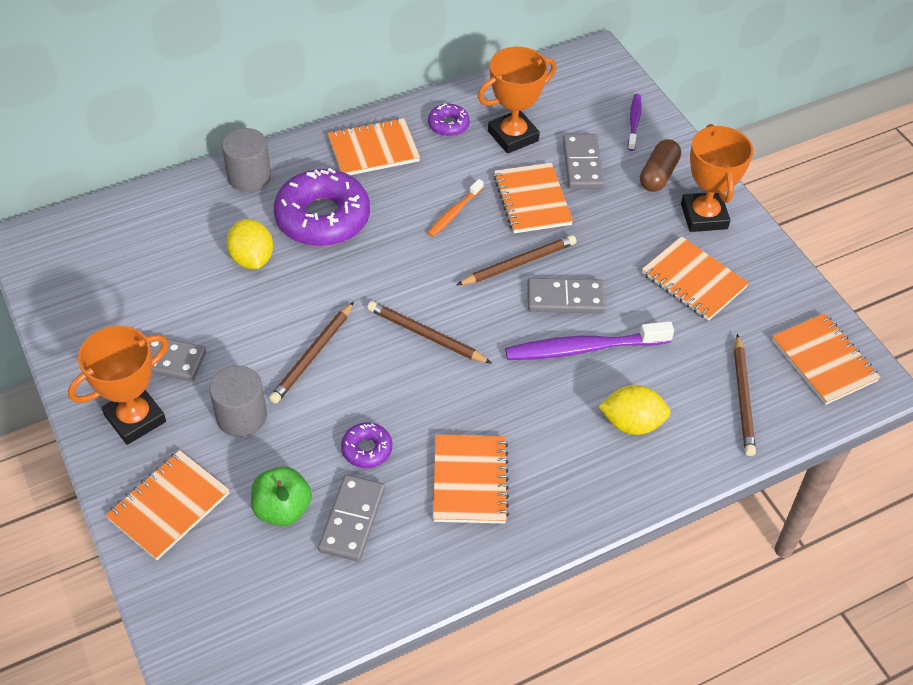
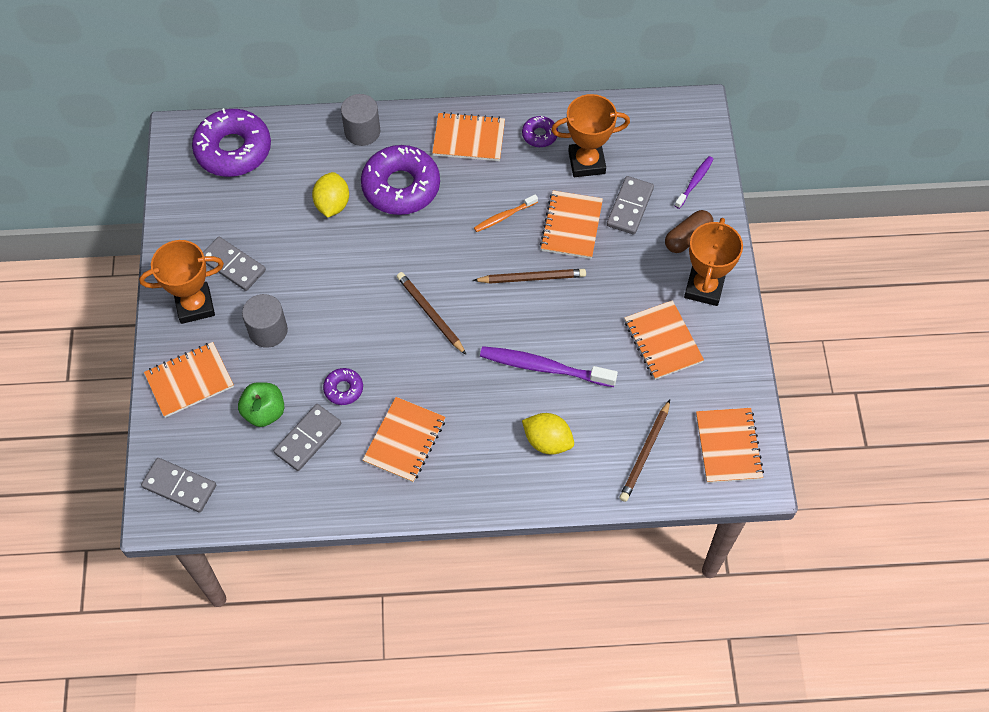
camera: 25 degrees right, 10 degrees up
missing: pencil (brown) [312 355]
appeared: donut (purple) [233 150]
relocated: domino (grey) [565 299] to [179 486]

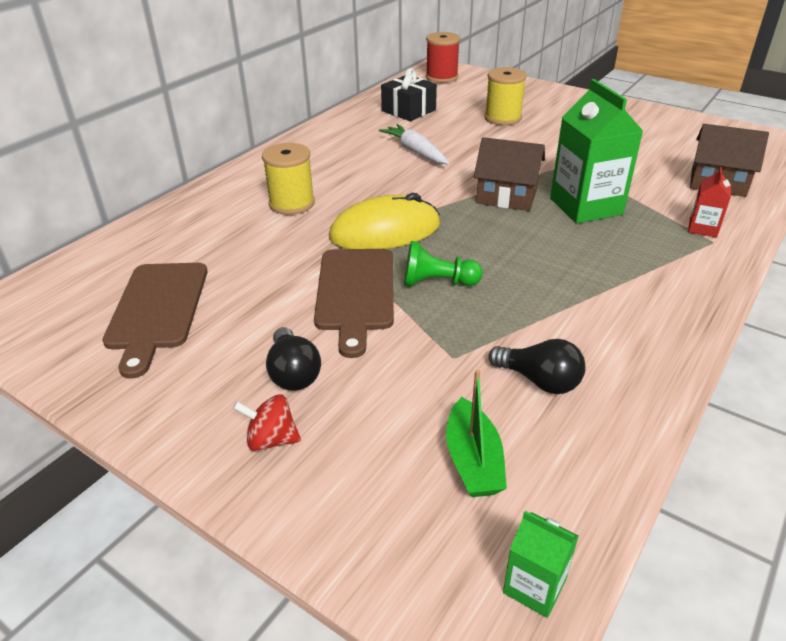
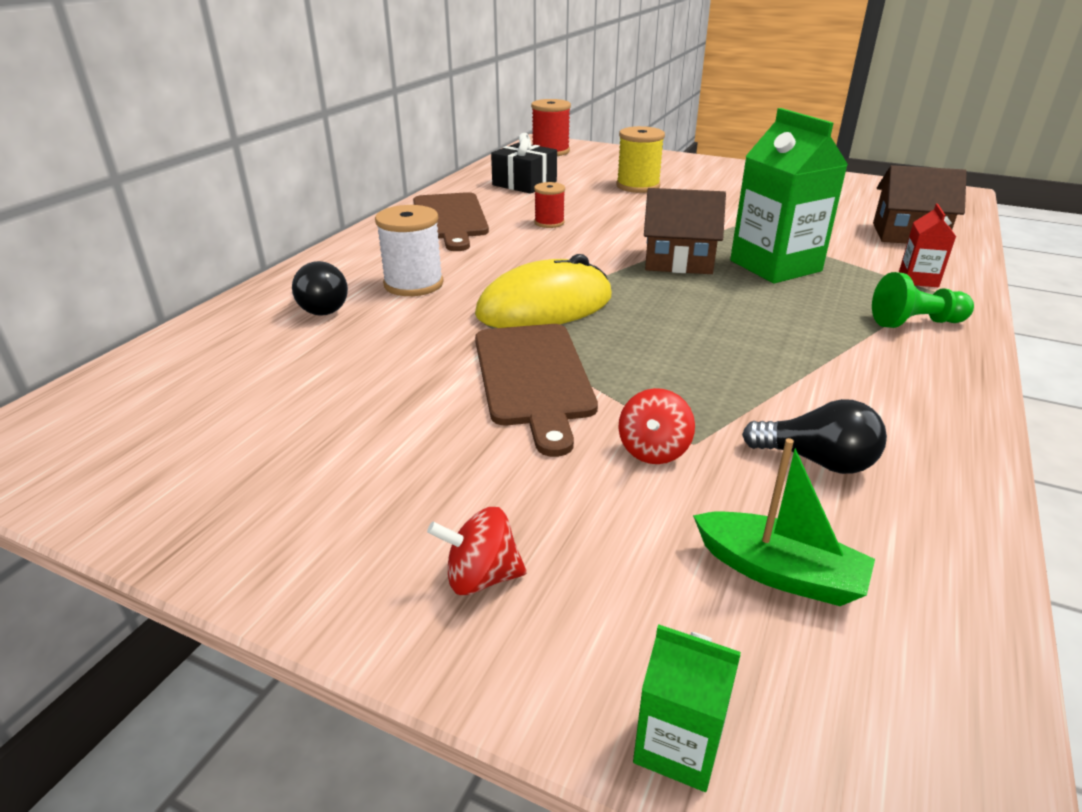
camera: 10 degrees left, 5 degrees down
appeared: spinning top (red) [653 450]
relocated: cutting board (brown) [157 309] to [450 219]; light bulb (black) [293 373] to [321 307]; pawn (green) [437 282] to [915 323]; carton (green) [534 586] to [678 745]
exchanged: carrot (white) [415 152] to spool (red) [549 223]
colour: spool (yellow) [292 203] to spool (white) [413 284]
spun: boat (green) [473 460] = [779 572] 45 degrees counterclockwise

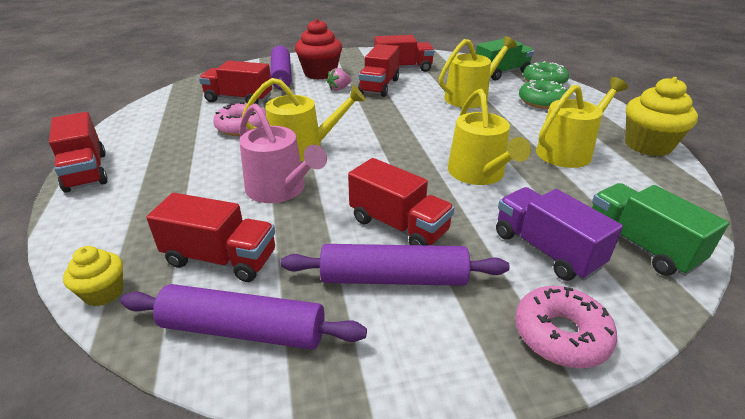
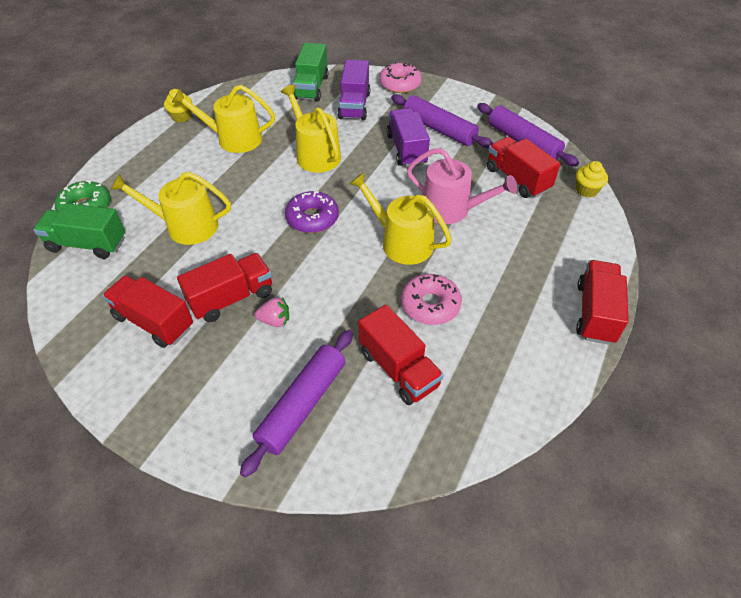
camera: 140 degrees left, 15 degrees up
missing: cupcake (red) [320 73]; donut (green) [541 101]
appeared: donut (purple) [312 218]
colour: truck (red) [398 226] to truck (purple) [406 149]
spun: watering can (pink) [280 189] = [451 209] 120 degrees clockwise; watering can (yellow) [479 174] = [315 154] 60 degrees counterclockwise
size: cupcake (yellow) [648 145] = [181 117] x0.55

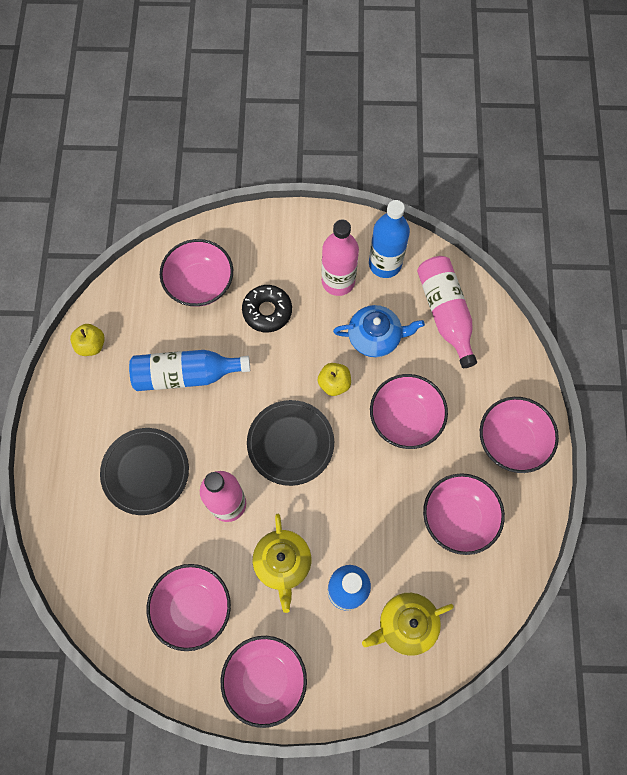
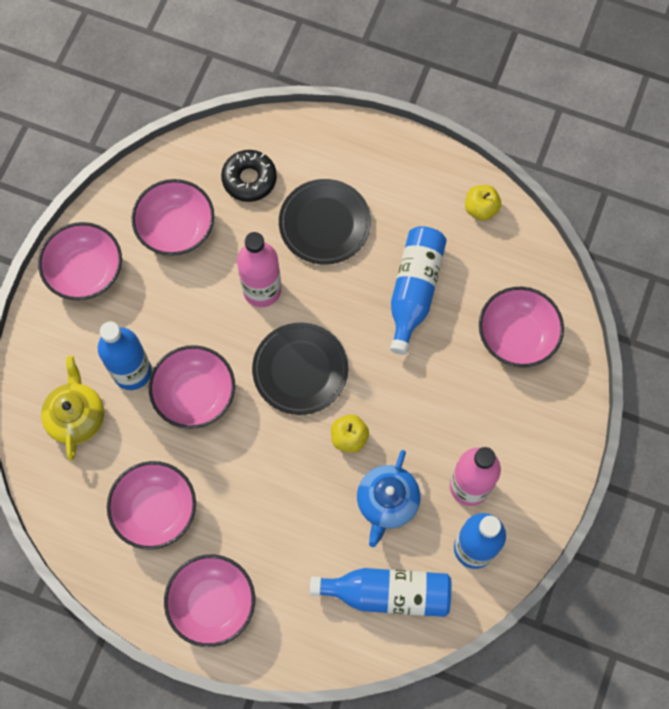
camera: 110 degrees right, 0 degrees up
missing: teapot (yellow) [282 563]
relocated: donut (black) [267 311] to [249 179]; bowl (pink) [405 418] to [195 395]
colour: bottle (pink) [445 313] to bottle (blue) [388 593]

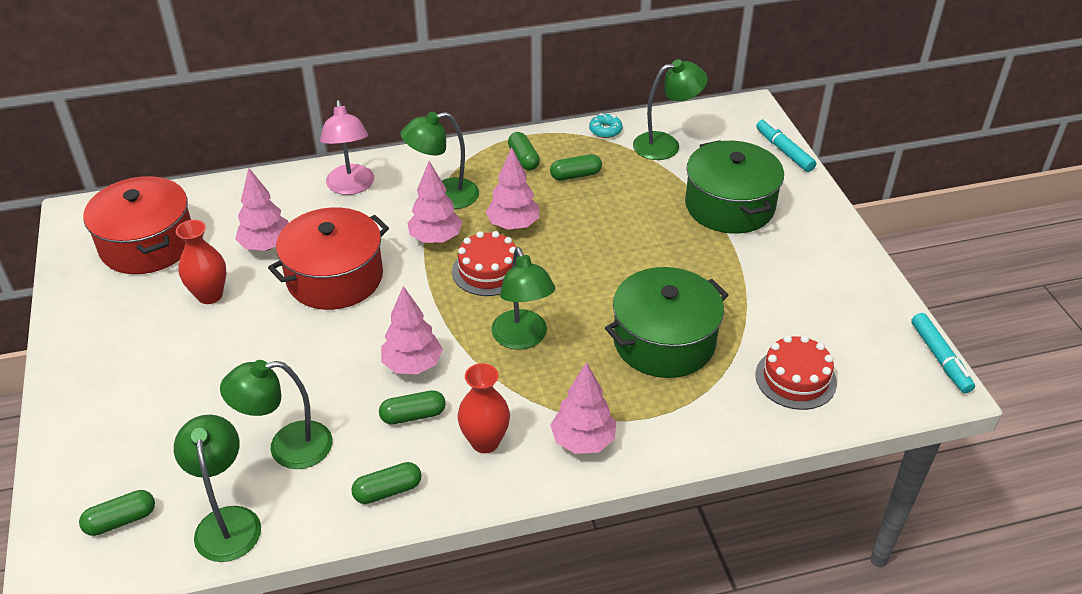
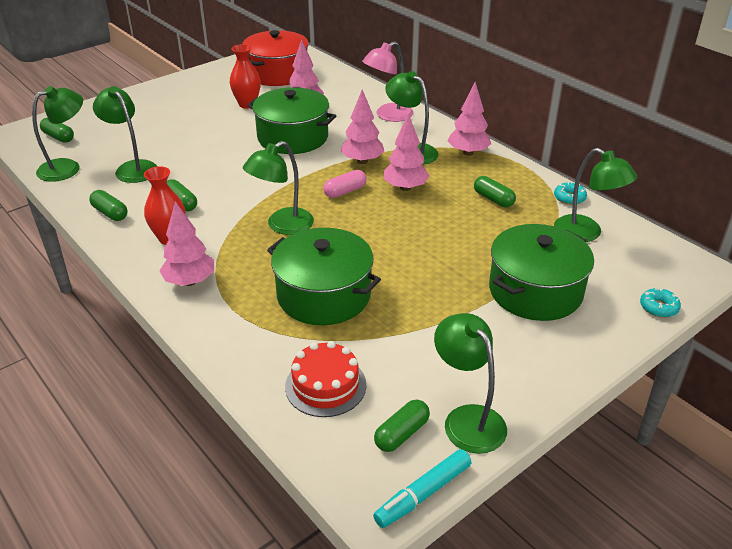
camera: 65 degrees right, 5 degrees down
appeared: lamp (green) [467 419]
relocated: tree (pink) [412 365] to [468 153]; capsule (green) [523 159] to [401 434]
exchanged: cake (red) [488 270] to capsule (pink) [345 191]; marker (turquoise) [784 151] to donut (turquoise) [658 307]
colour: pot (red) [335 277] to pot (green) [293 137]

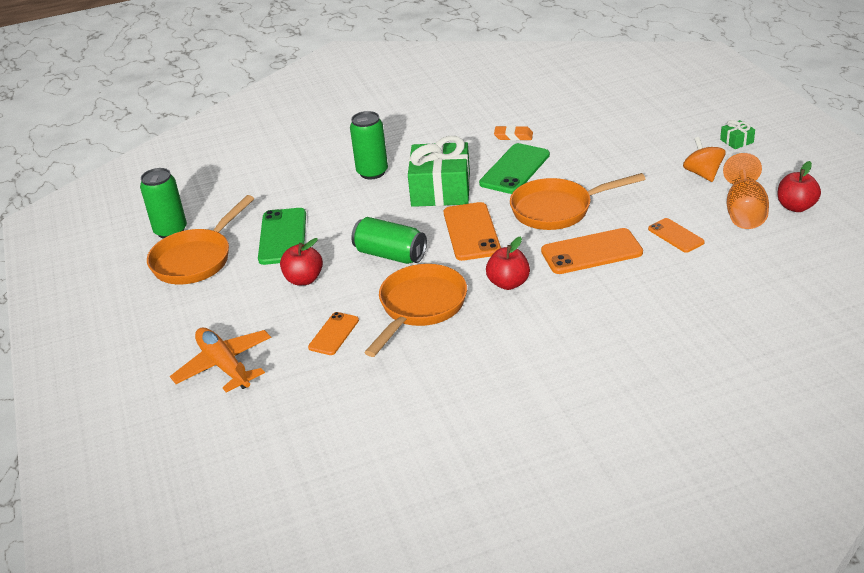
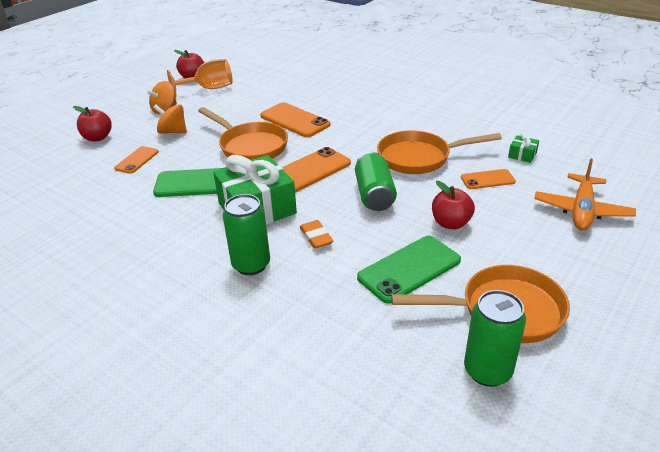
camera: 125 degrees left, 0 degrees up
appeared: spinning top (orange) [173 132]
relocated: apple (red) [508 283] to [97 138]; eraser (orange) [513 136] to [316 237]; phone (orange) [676 236] to [137 160]; gift (green) [736 141] to [522 155]

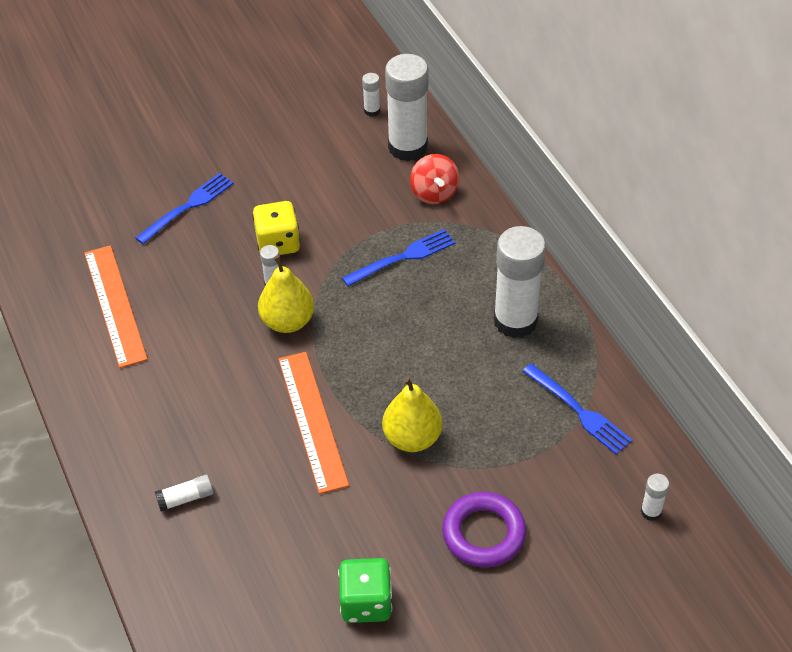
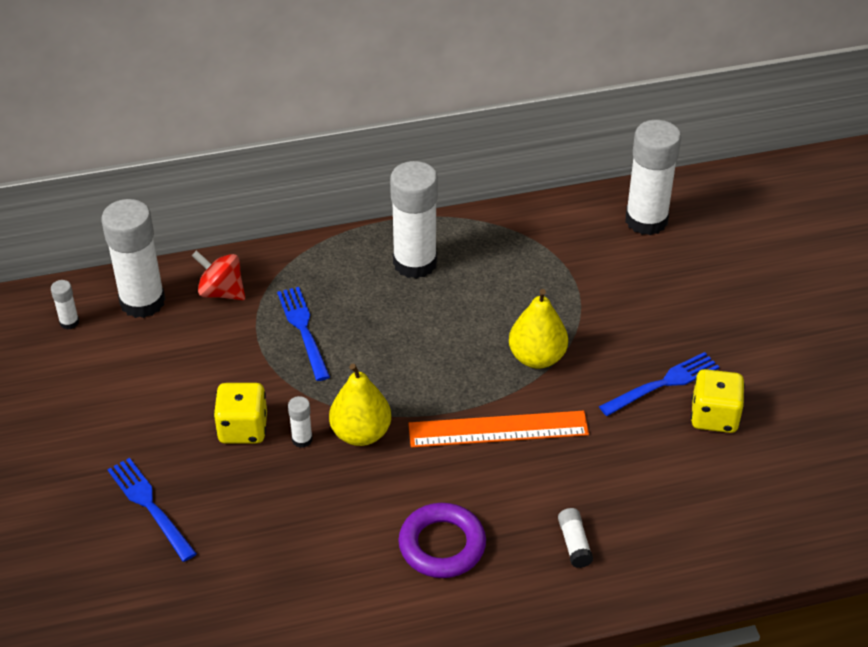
camera: 80 degrees left, 5 degrees down
missing: ruler (orange) [114 305]
relocated: ring (purple) [483 533] to [442 545]; fork (blue) [578 411] to [663 384]
colour: dice (green) [366 602] to dice (yellow) [714 417]
spun: spinning top (red) [434 193] = [221 292] 150 degrees counterclockwise
size: glue stick (white) [651 511] = [646 220] x2.36

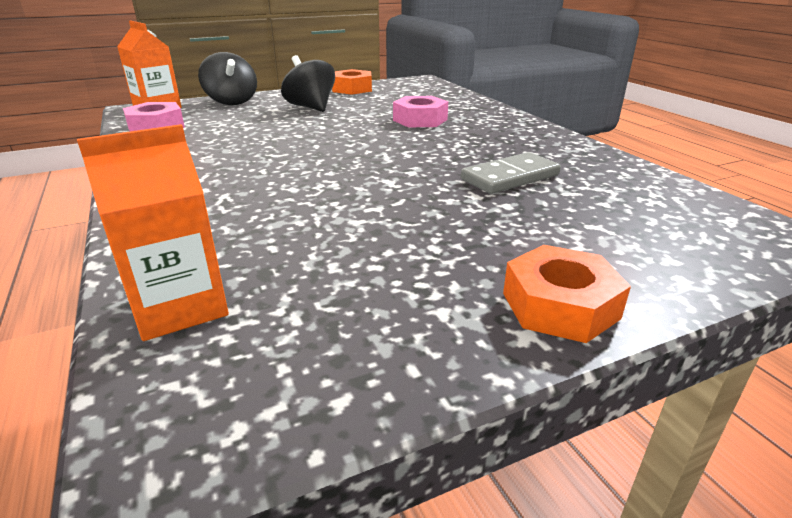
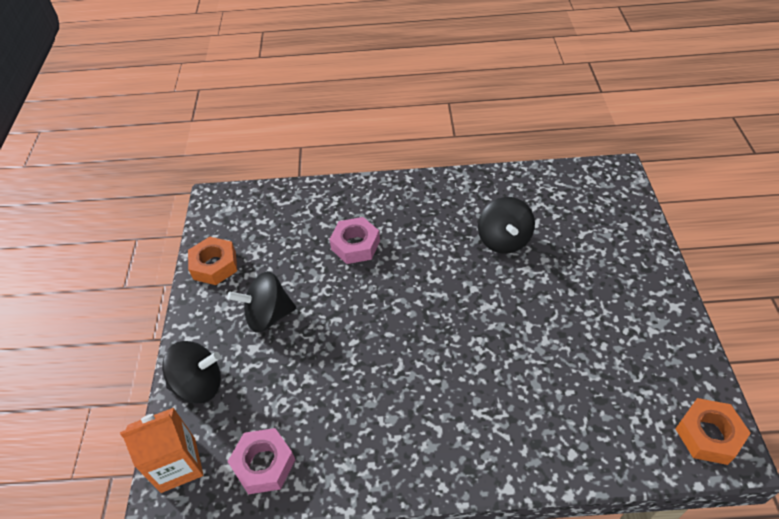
camera: 65 degrees left, 20 degrees up
missing: carton (orange) [179 307]
relocated: nut (orange) [560 305] to [708 435]
exchanged: domino (grey) [510 177] to spinning top (black) [503 240]

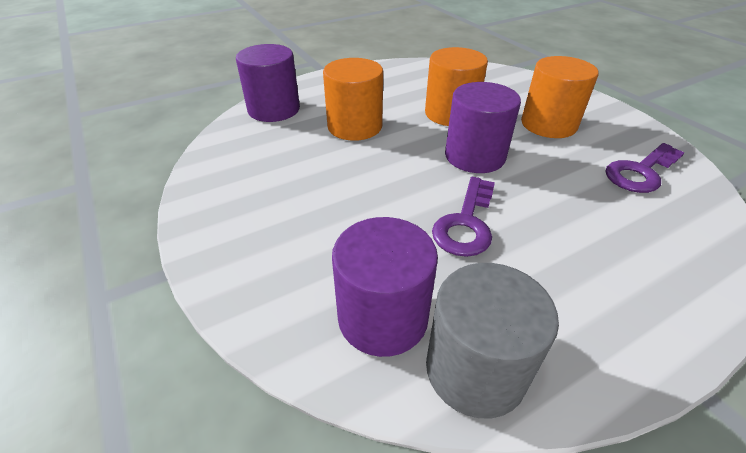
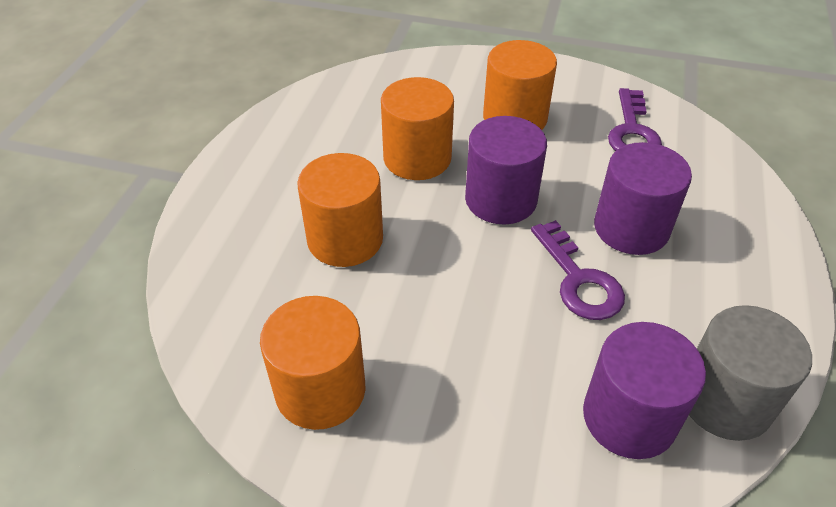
camera: 45 degrees left, 5 degrees up
appeared: cylinder (orange) [320 390]
relocated: cylinder (purple) [274 109] to [631 228]

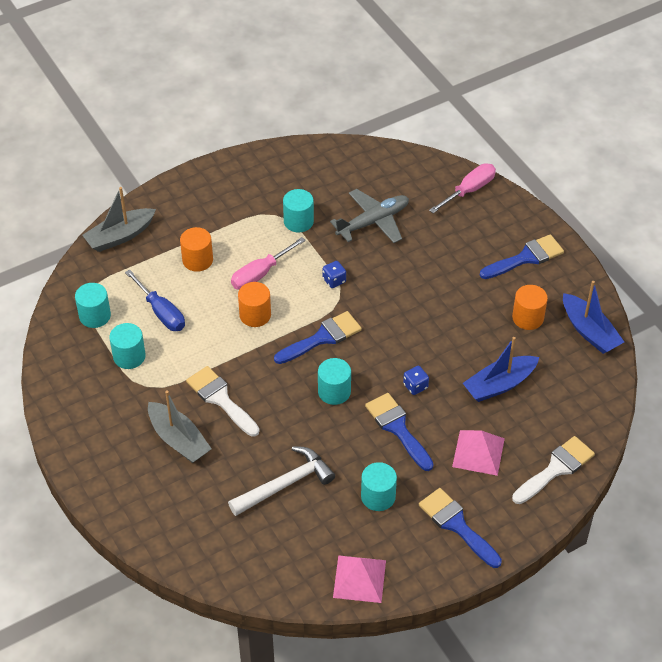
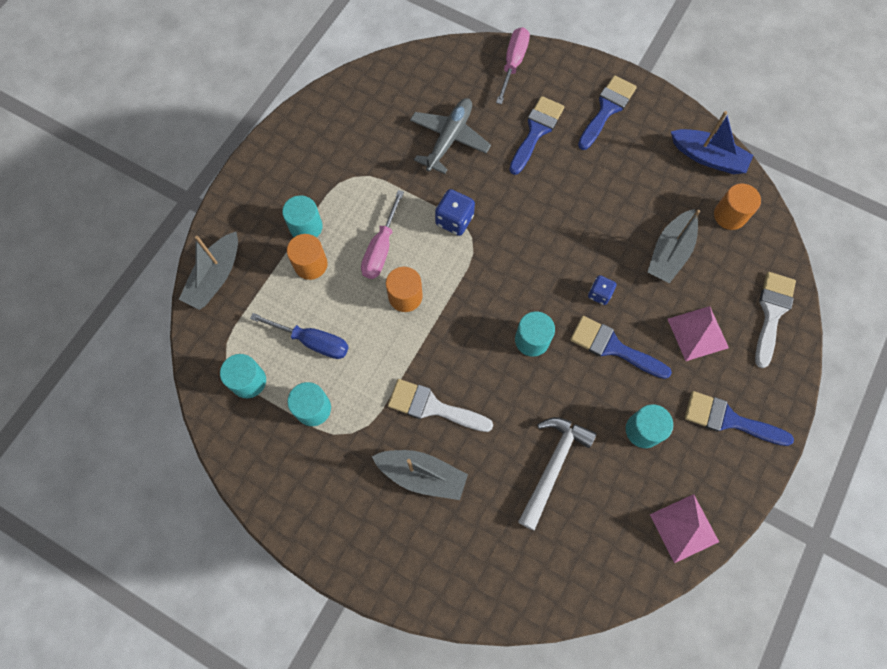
camera: 30 degrees left, 20 degrees up
relocated: brush (blue) [322 338] to [536 131]; cylinder (turquoise) [298 221] to [306 227]; cylinder (orange) [528 318] to [729 215]
colour: boat (blue) [499 385] to boat (grey) [670 252]
size: dice (blue) [334 280] = [454 220] x1.56

